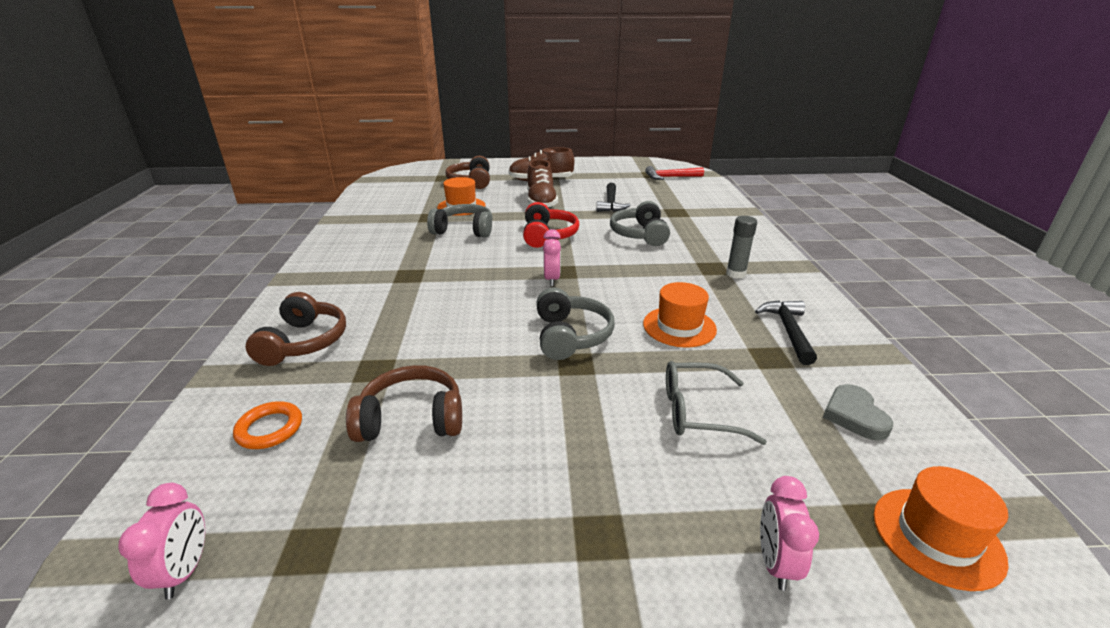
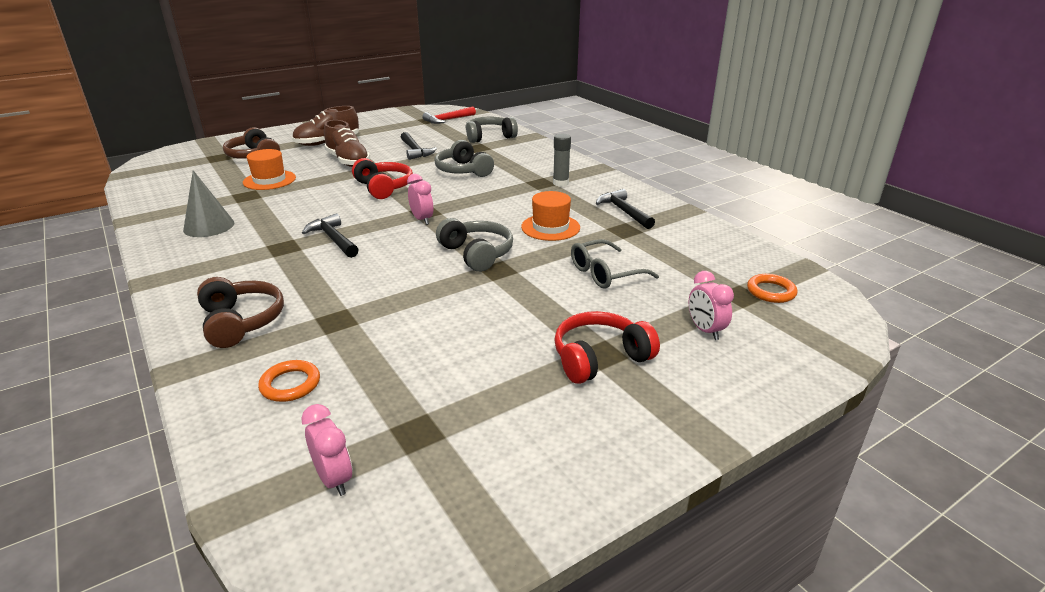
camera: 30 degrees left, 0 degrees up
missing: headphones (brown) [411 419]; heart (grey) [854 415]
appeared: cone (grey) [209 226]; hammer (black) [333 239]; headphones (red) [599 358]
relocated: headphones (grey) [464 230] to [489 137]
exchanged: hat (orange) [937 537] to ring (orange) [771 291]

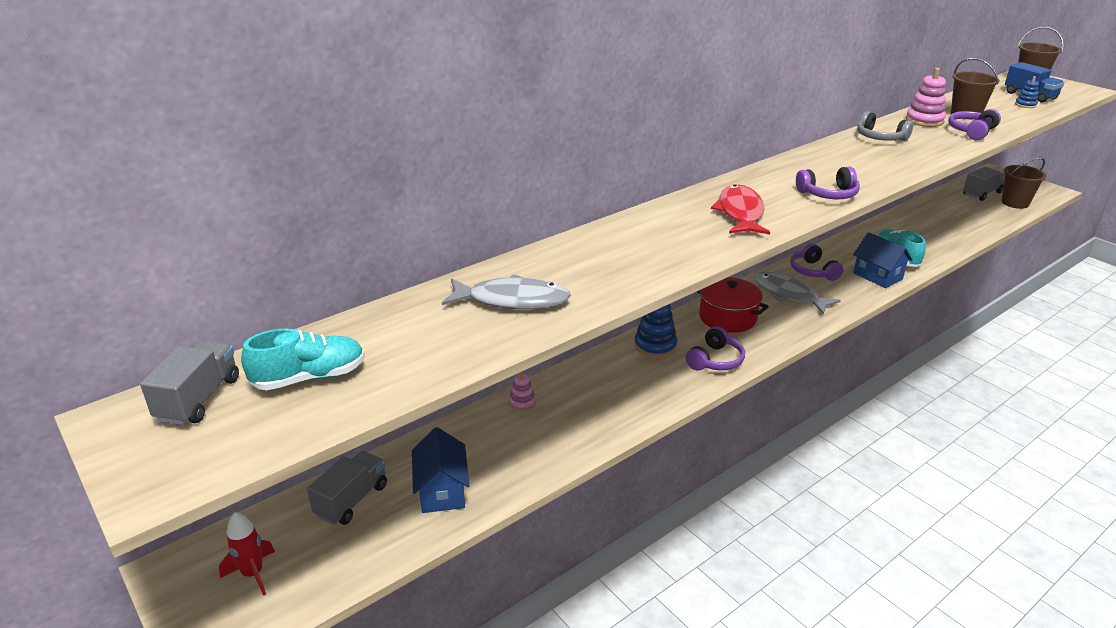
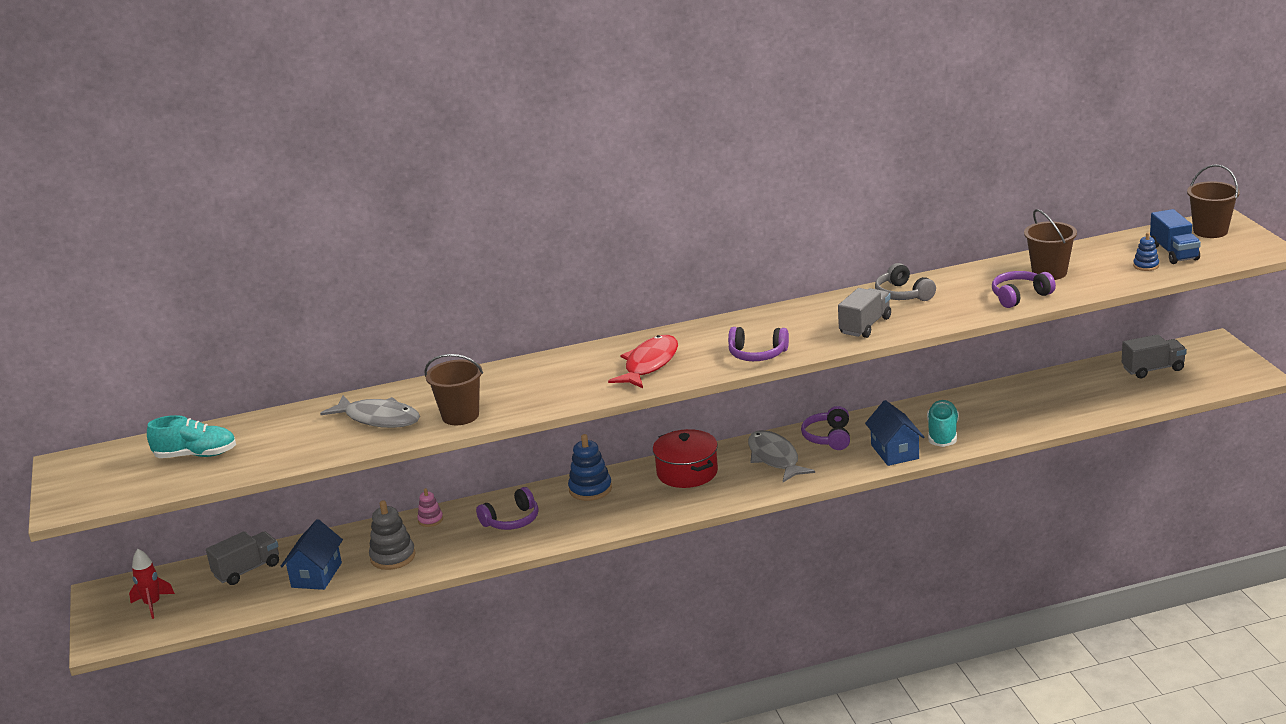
camera: 25 degrees right, 5 degrees down
missing: stacking toy (pink) [924 120]
appeared: stacking toy (grey) [393 557]
relocated: truck (grey) [199 399] to [865 326]; headphones (purple) [715 360] to [512 520]; bucket (brown) [1015 203] to [460 416]

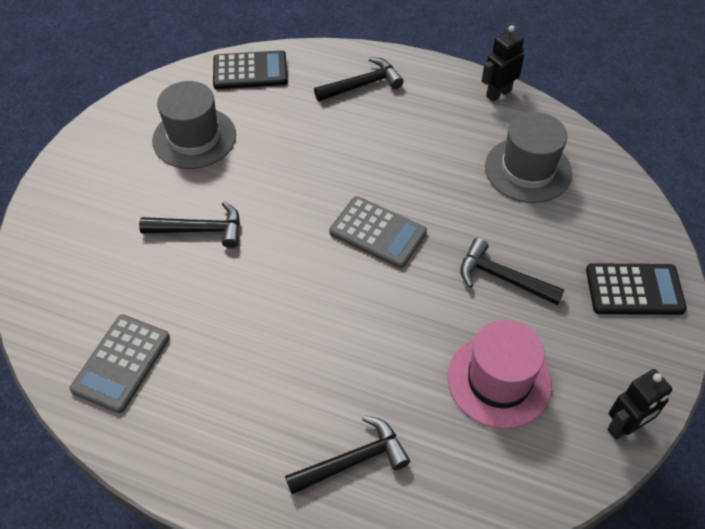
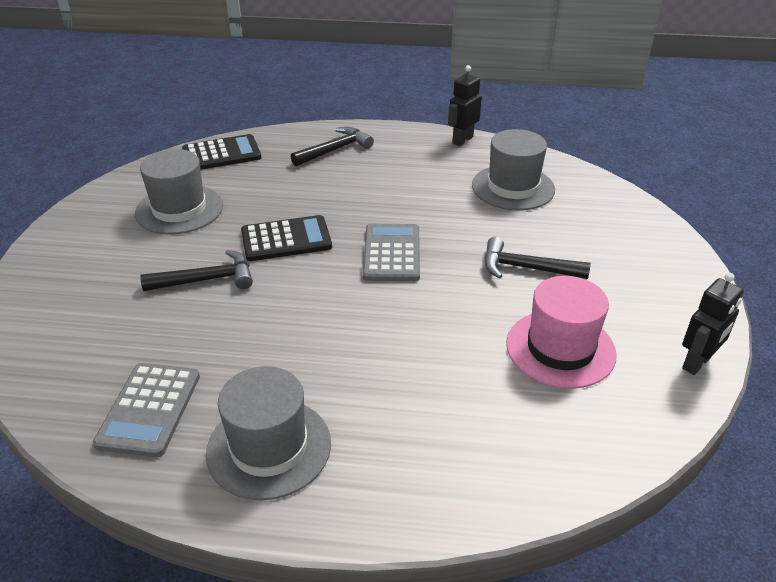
camera: 15 degrees left, 15 degrees down
missing: hammer (black) [353 461]
appeared: hat (grey) [269 447]
relocated: calculator (black) [634 290] to [286 239]
spun: calculator (grey) [378 232] = [391 253] 105 degrees counterclockwise

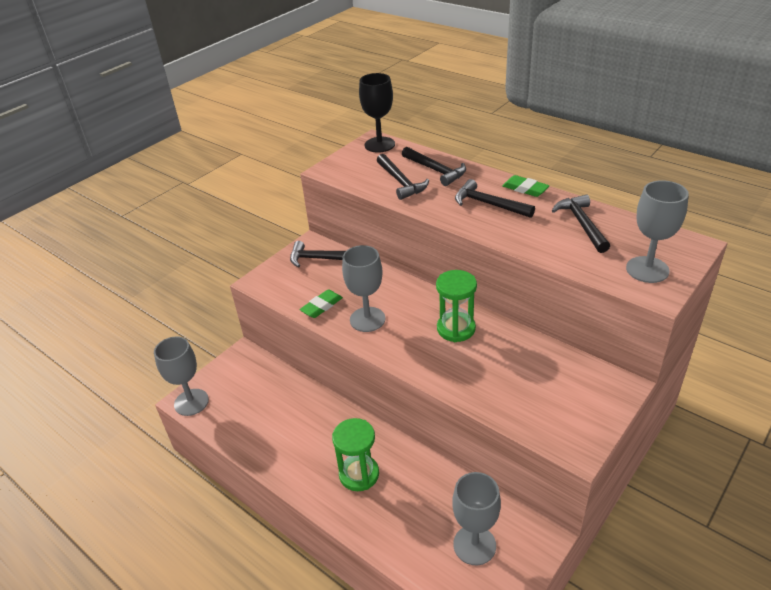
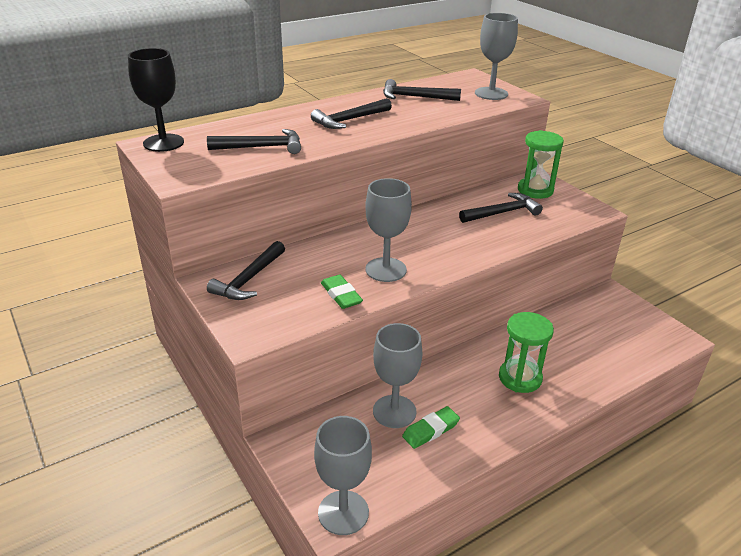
camera: 75 degrees left, 5 degrees down
relocated: hammer (black) [435 170] to [502 213]; hourglass (green) [456 329] to [535 190]; goblet (grey) [474 545] to [394 411]; eraser (green) [525 189] to [430 430]

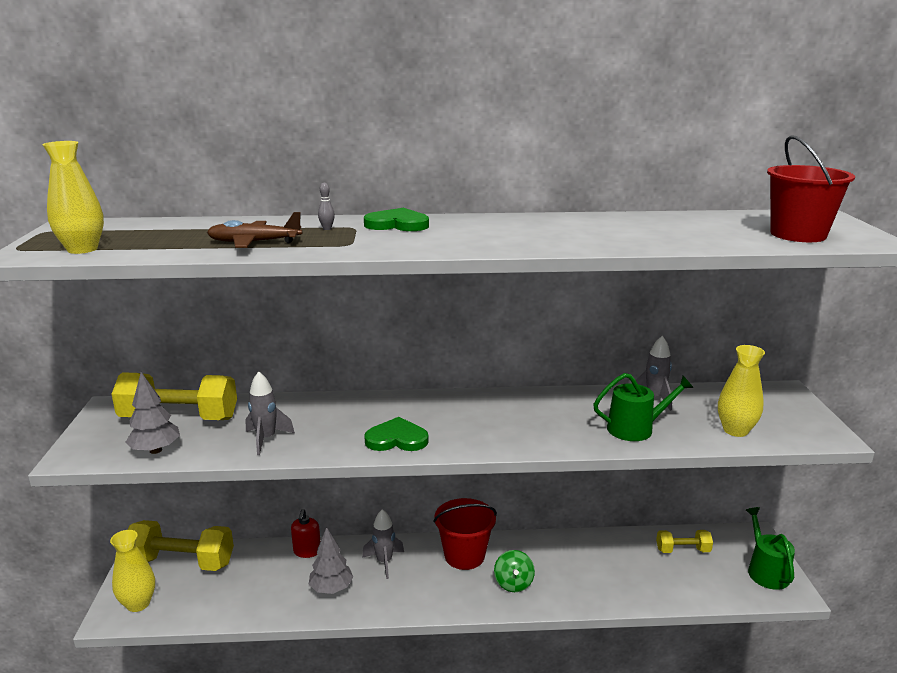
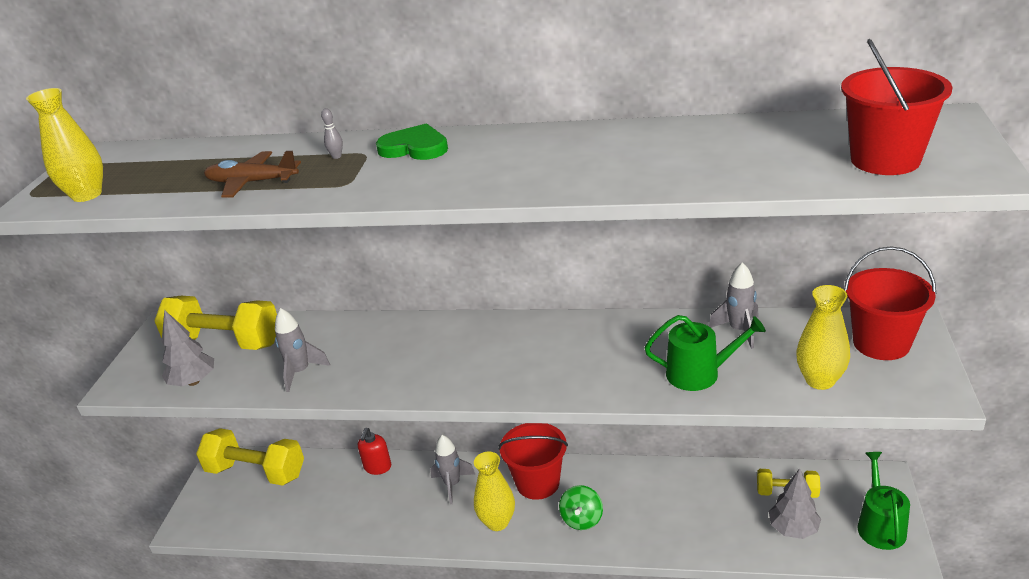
camera: 15 degrees right, 10 degrees up
missing: heart (green) [397 439]
appeared: bucket (red) [881 343]
relocated: vase (yellow) [138 604] to [497 522]; tree (grey) [331 588] to [793 529]

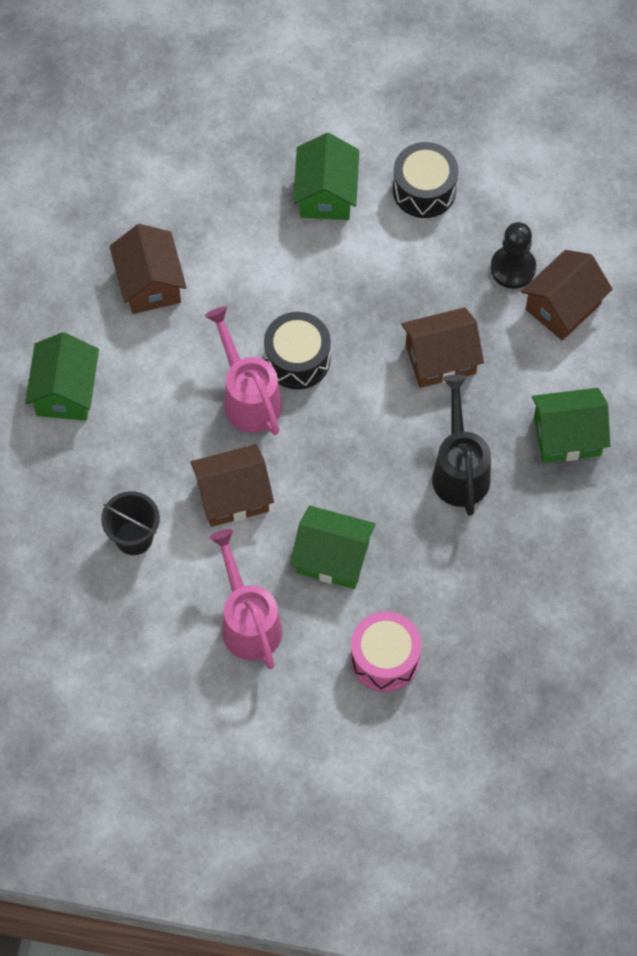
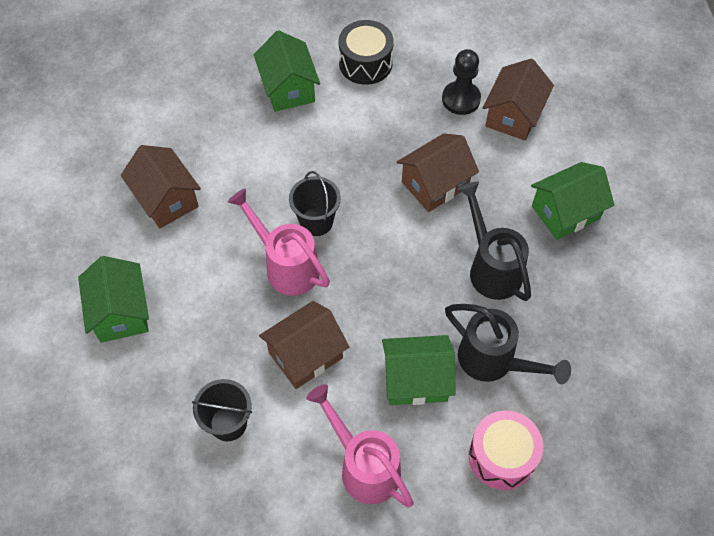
camera: 20 degrees left, 5 degrees down
appeared: watering can (black) [493 361]
exchanged: drum (black) [297 359] to bucket (black) [316 221]

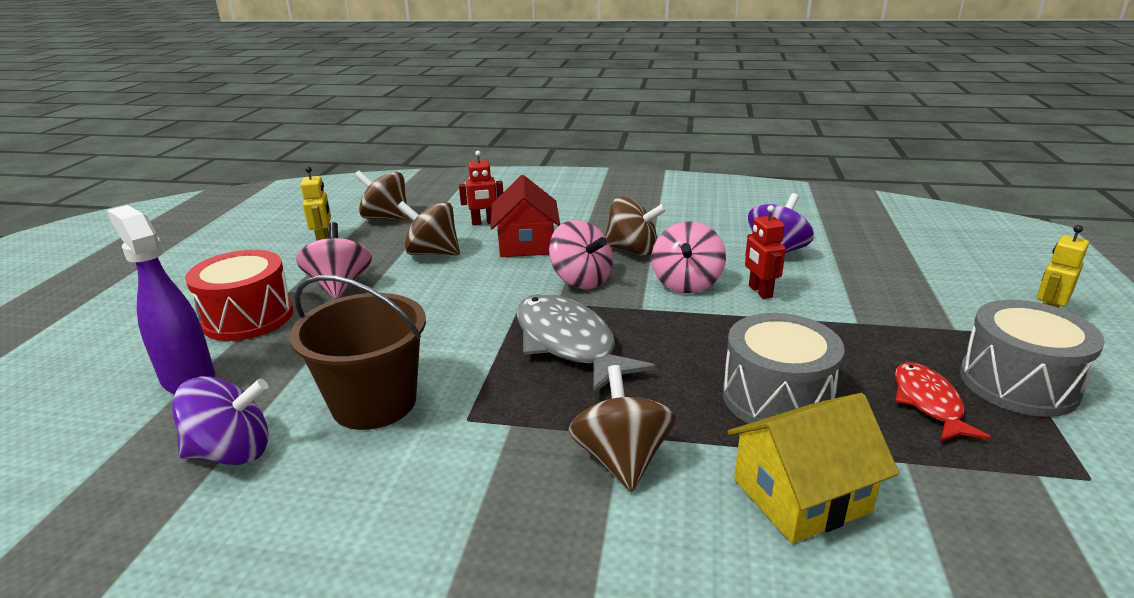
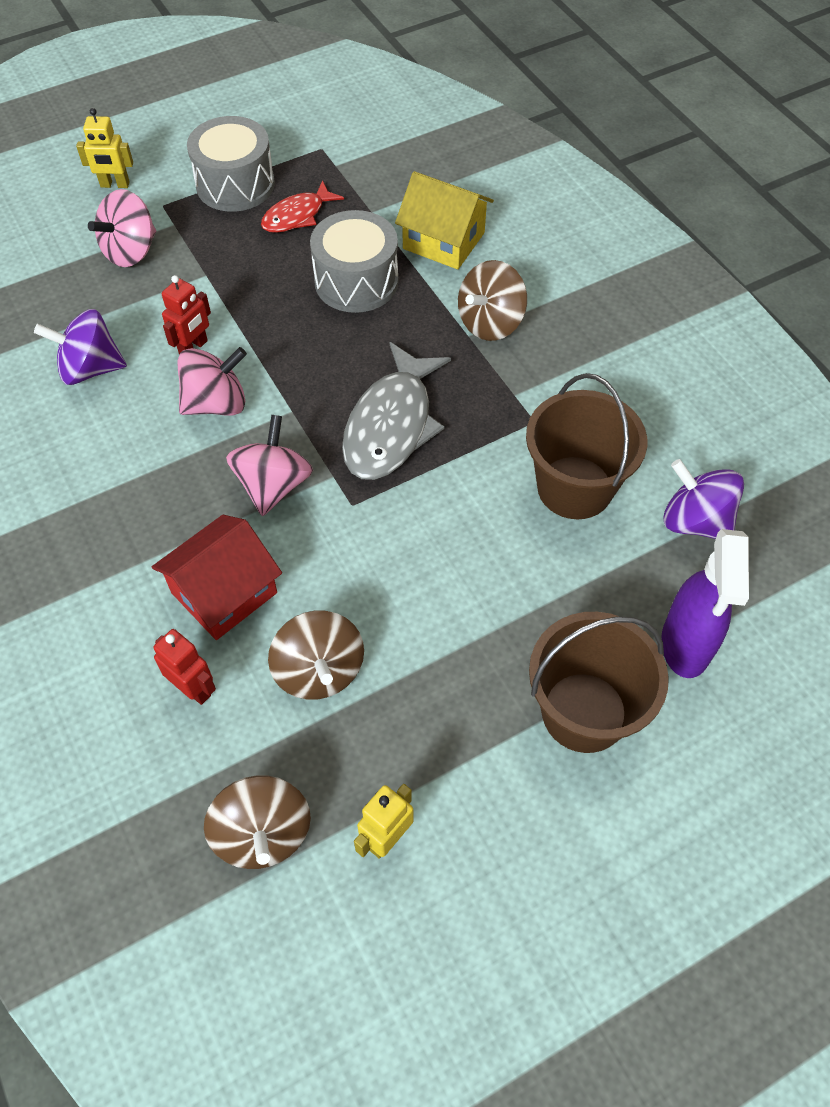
camera: 130 degrees left, 30 degrees up
missing: spinning top (brown) [632 250]
relocated: spinning top (pink) [339 286] to [131 251]
exchanged: drum (red) [248 317] to bucket (brown) [584 712]

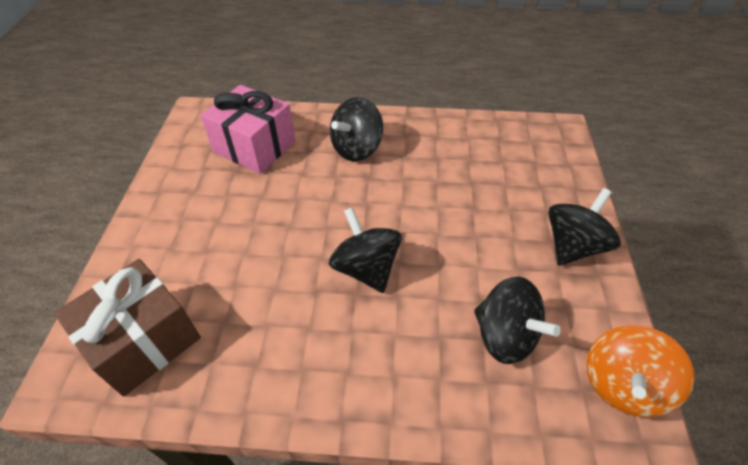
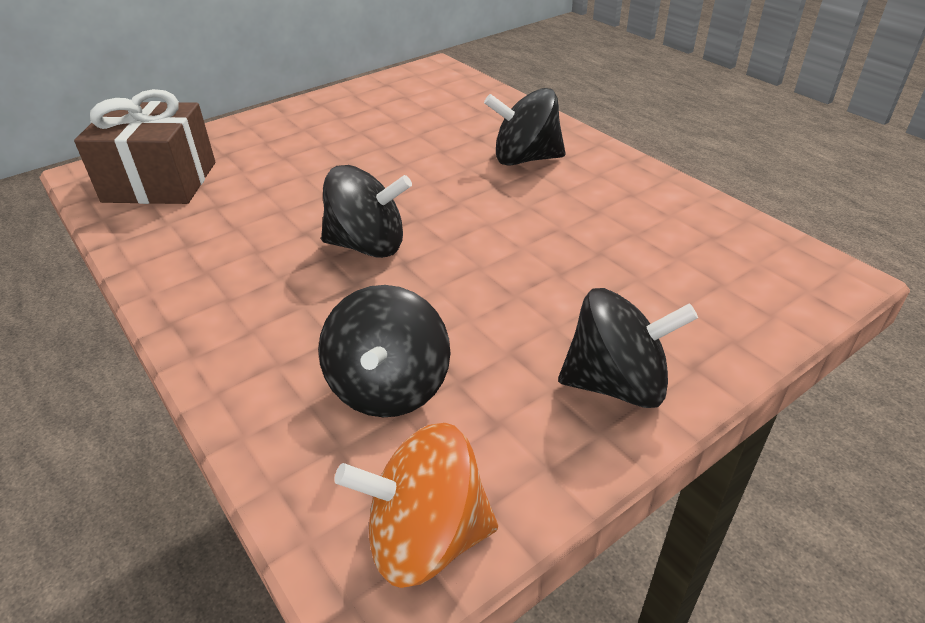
camera: 50 degrees right, 10 degrees down
missing: gift (pink) [254 146]
spun: spinning top (black) [366 268] = [368 245] 75 degrees clockwise

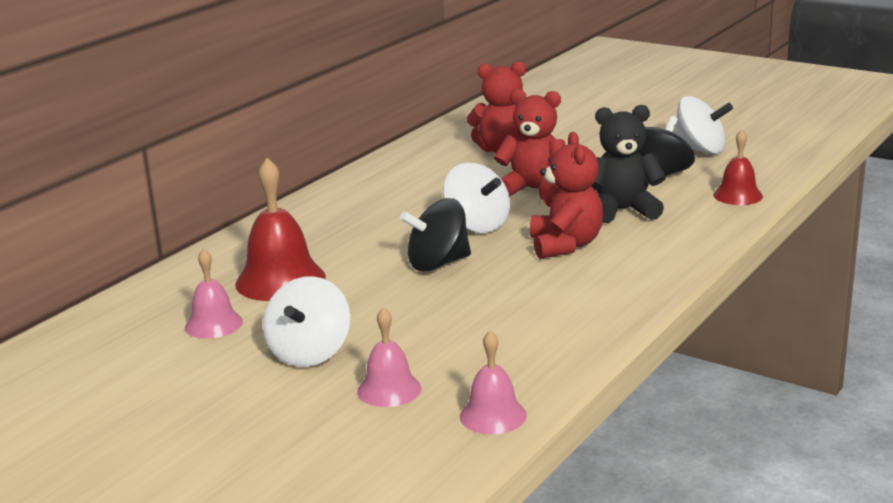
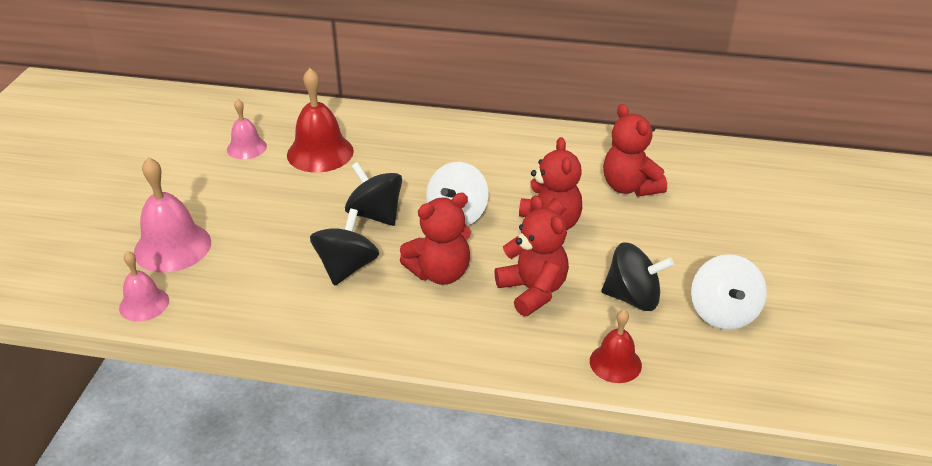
camera: 65 degrees right, 15 degrees up
missing: spinning top (white) [309 353]
appeared: spinning top (black) [346 267]
colour: teddy bear (black) [623 210] to teddy bear (red) [533 291]
size: bell (pink) [389 390] = [172 247] x1.67

